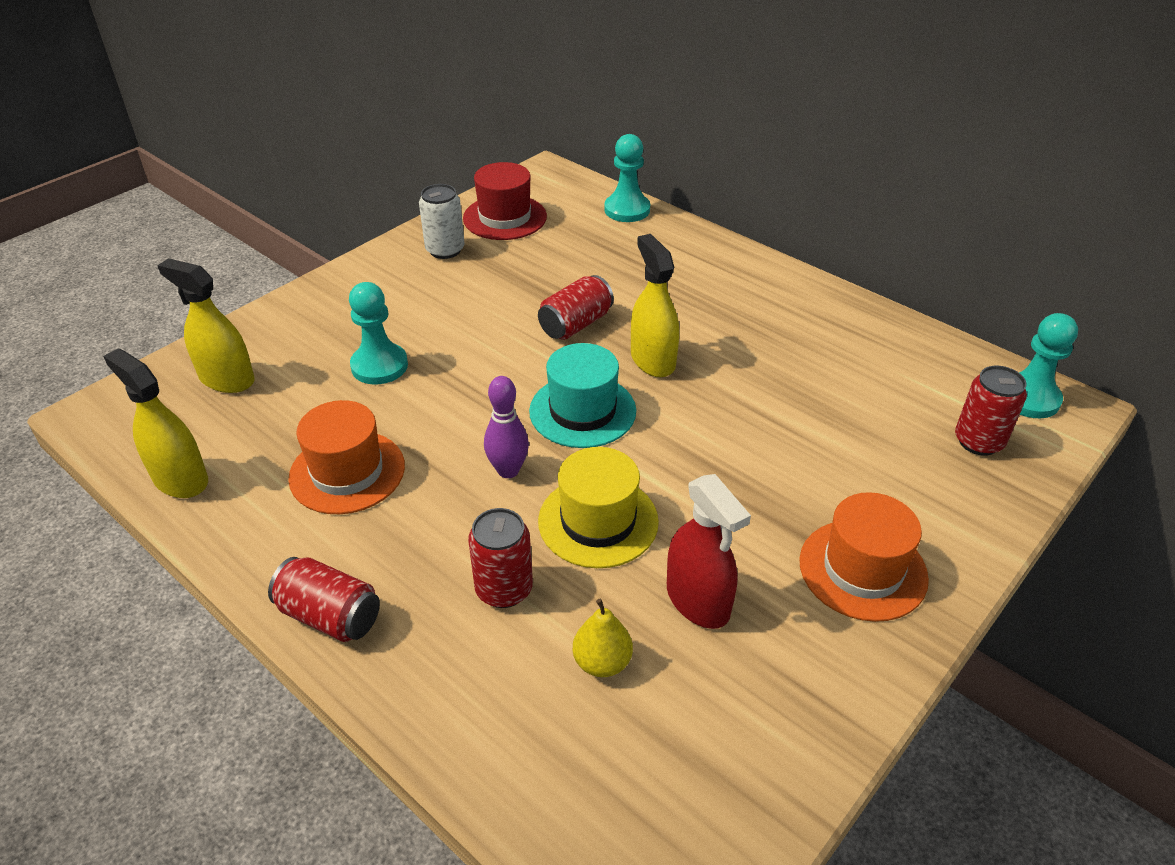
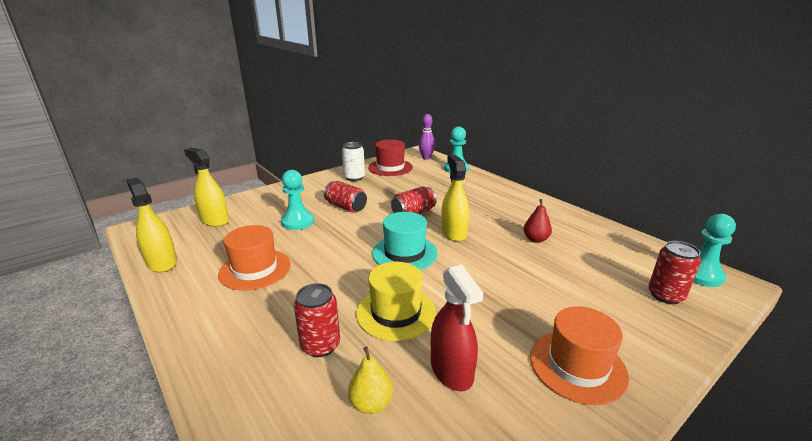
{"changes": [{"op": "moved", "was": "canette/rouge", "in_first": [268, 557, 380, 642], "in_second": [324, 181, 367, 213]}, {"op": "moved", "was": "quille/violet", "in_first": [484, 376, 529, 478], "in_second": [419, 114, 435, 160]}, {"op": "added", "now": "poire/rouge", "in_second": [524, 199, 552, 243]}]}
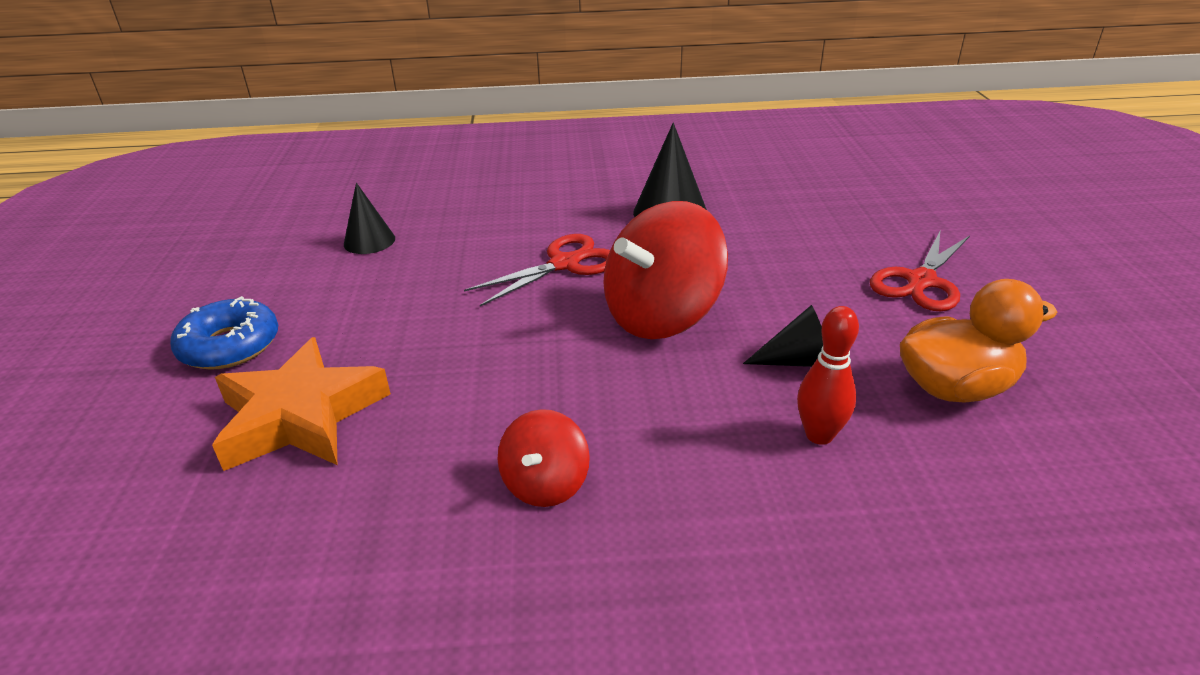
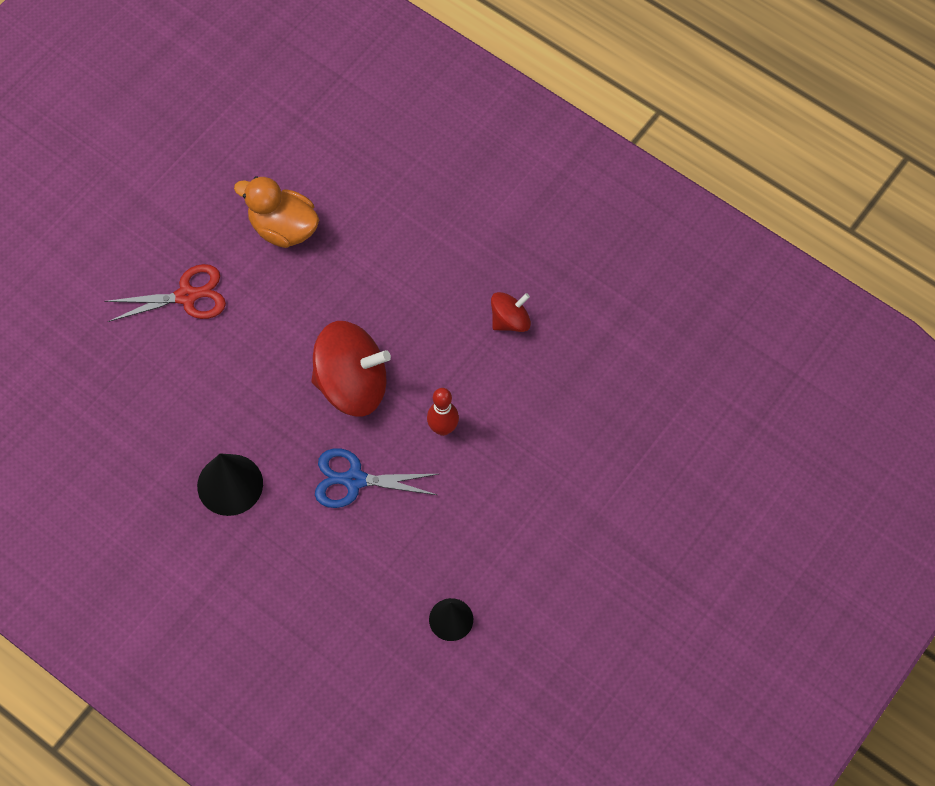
{"changes": [{"op": "recoloured", "was": "ciseaux/rouge", "now": "ciseaux/bleu", "in_first": [464, 234, 610, 306], "in_second": [315, 448, 439, 508]}, {"op": "moved", "was": "quille/rouge", "in_first": [797, 306, 859, 445], "in_second": [427, 388, 459, 436]}, {"op": "removed", "was": "beignet/bleu", "in_first": [170, 296, 278, 370]}, {"op": "removed", "was": "étoile/orange", "in_first": [212, 337, 391, 471]}, {"op": "removed", "was": "cône/noir", "in_first": [743, 305, 823, 367]}]}
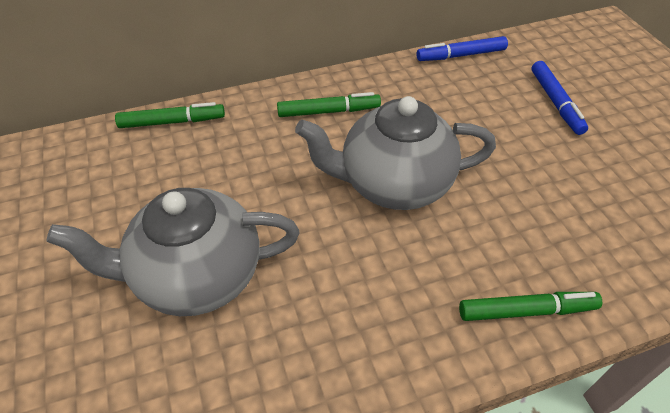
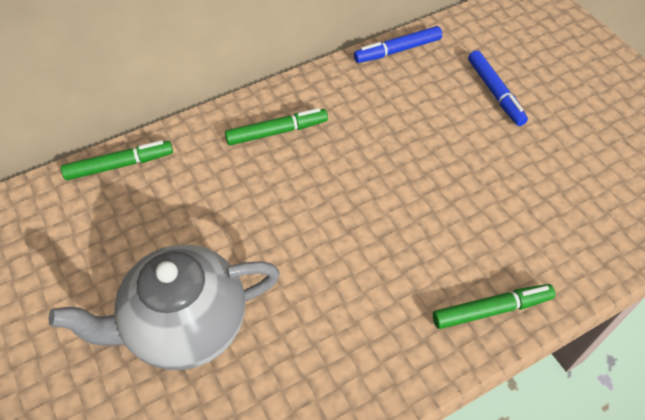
{"changes": [{"op": "removed", "was": "théière/gris", "in_first": [295, 96, 496, 210]}]}
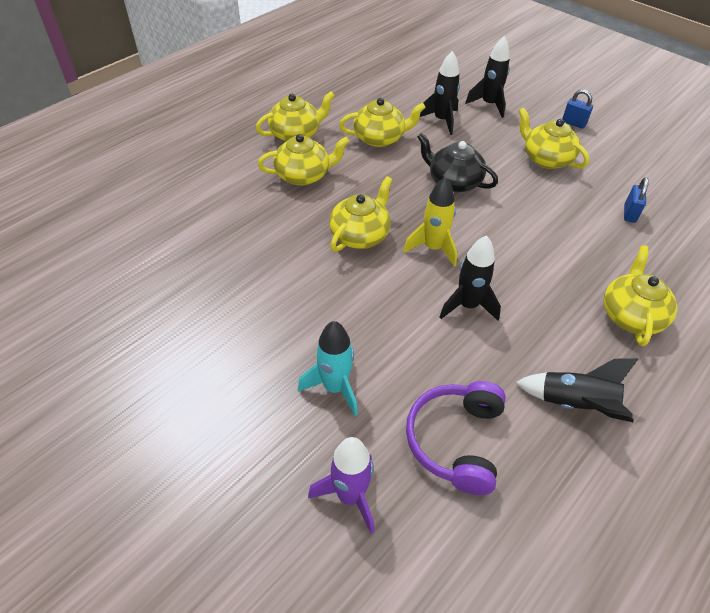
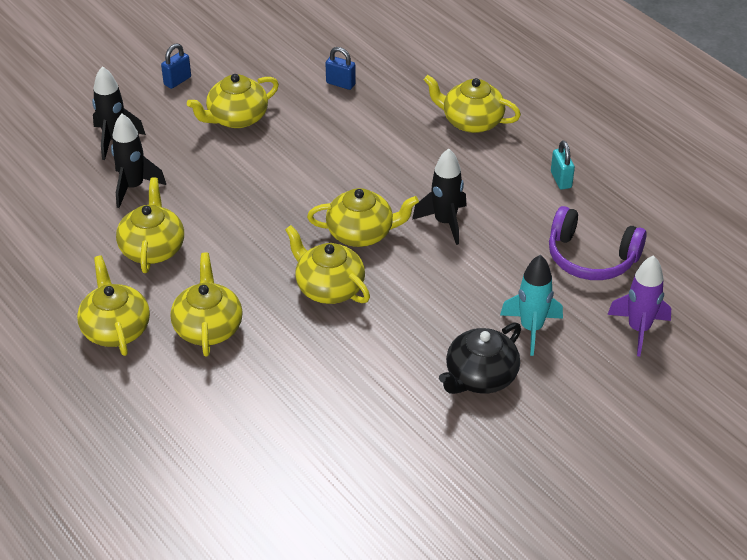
{"changes": [{"op": "replaced", "was": "fusée/jaune", "now": "théière/jaune", "in_first": [403, 177, 457, 267], "in_second": [307, 188, 419, 247]}, {"op": "moved", "was": "théière/noir", "in_first": [417, 133, 498, 192], "in_second": [439, 323, 521, 394]}, {"op": "replaced", "was": "fusée/noir", "now": "cadenas/turquoise", "in_first": [515, 358, 638, 423], "in_second": [551, 140, 575, 189]}]}
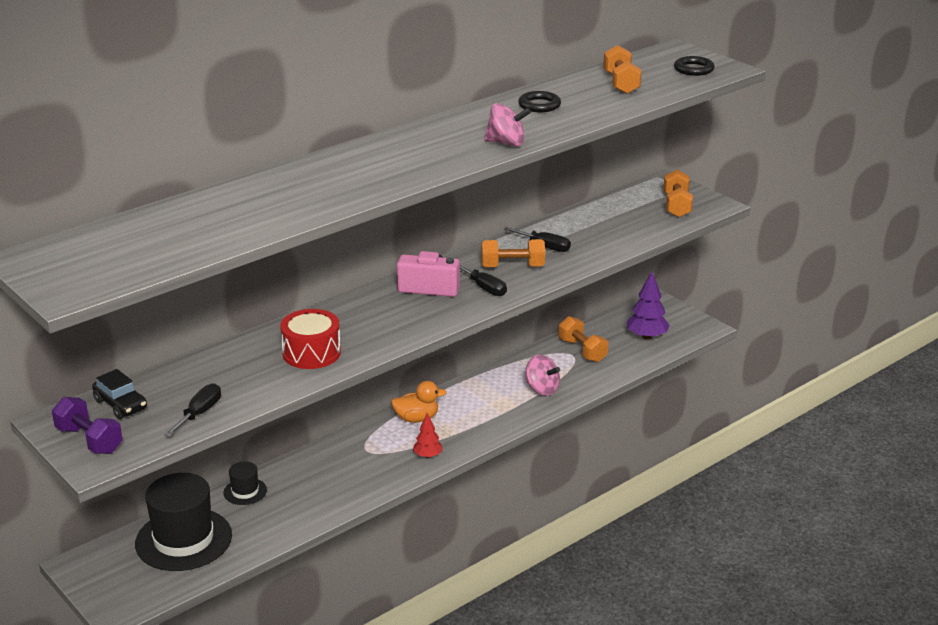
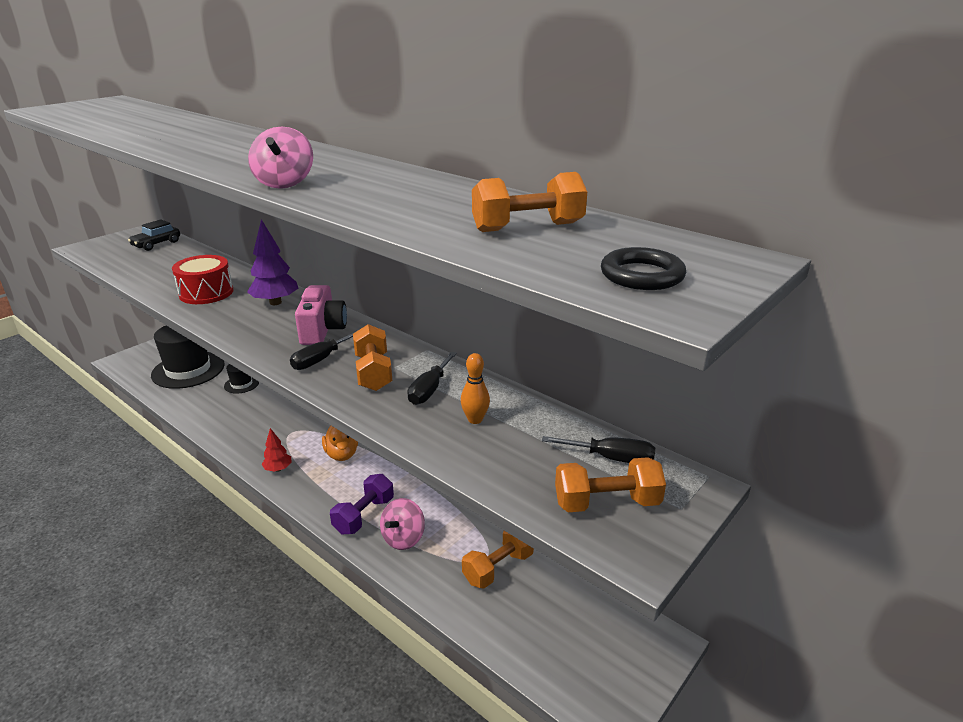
{"changes": [{"op": "moved", "was": "arbre/violet", "in_first": [626, 271, 670, 340], "in_second": [247, 219, 298, 305]}, {"op": "moved", "was": "haltère/violet", "in_first": [52, 397, 123, 454], "in_second": [330, 474, 394, 534]}, {"op": "added", "now": "quille/orange", "in_second": [461, 353, 490, 424]}, {"op": "moved", "was": "tournevis/noir", "in_first": [164, 383, 221, 437], "in_second": [542, 436, 655, 463]}, {"op": "removed", "was": "anneau/noir", "in_first": [518, 91, 561, 112]}]}
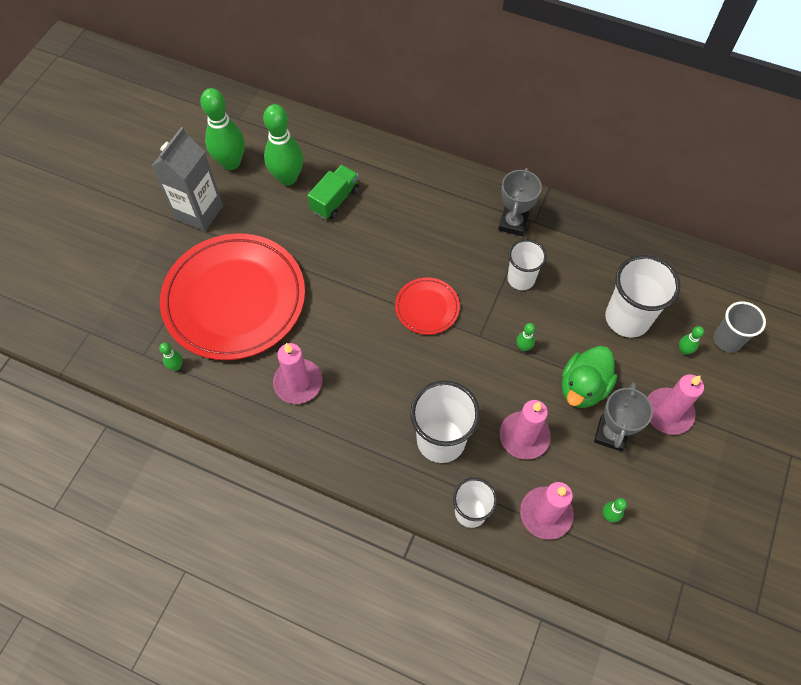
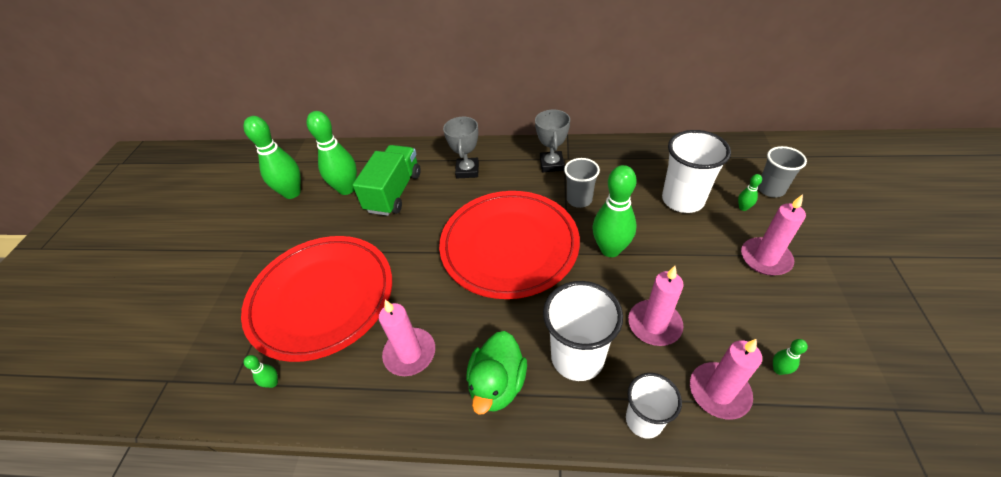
{"changes": [{"op": "resized", "was": "camion/vert", "in_first": [307, 165, 359, 219], "in_second": [353, 145, 421, 216], "ratio": 1.5}, {"op": "resized", "was": "assiette/rouge", "in_first": [395, 278, 460, 335], "in_second": [439, 191, 580, 299], "ratio": 2.22}, {"op": "moved", "was": "trophée/gris", "in_first": [594, 382, 653, 452], "in_second": [443, 117, 479, 178]}, {"op": "moved", "was": "canard/vert", "in_first": [562, 346, 617, 408], "in_second": [466, 331, 527, 415]}, {"op": "recoloured", "was": "gobelet/blanc", "now": "gobelet/gris", "in_first": [507, 239, 547, 290], "in_second": [564, 158, 600, 208]}, {"op": "resized", "was": "quille/vert", "in_first": [516, 323, 535, 351], "in_second": [593, 165, 637, 257], "ratio": 2.32}, {"op": "removed", "was": "brique de lait/gris", "in_first": [152, 127, 223, 231]}]}
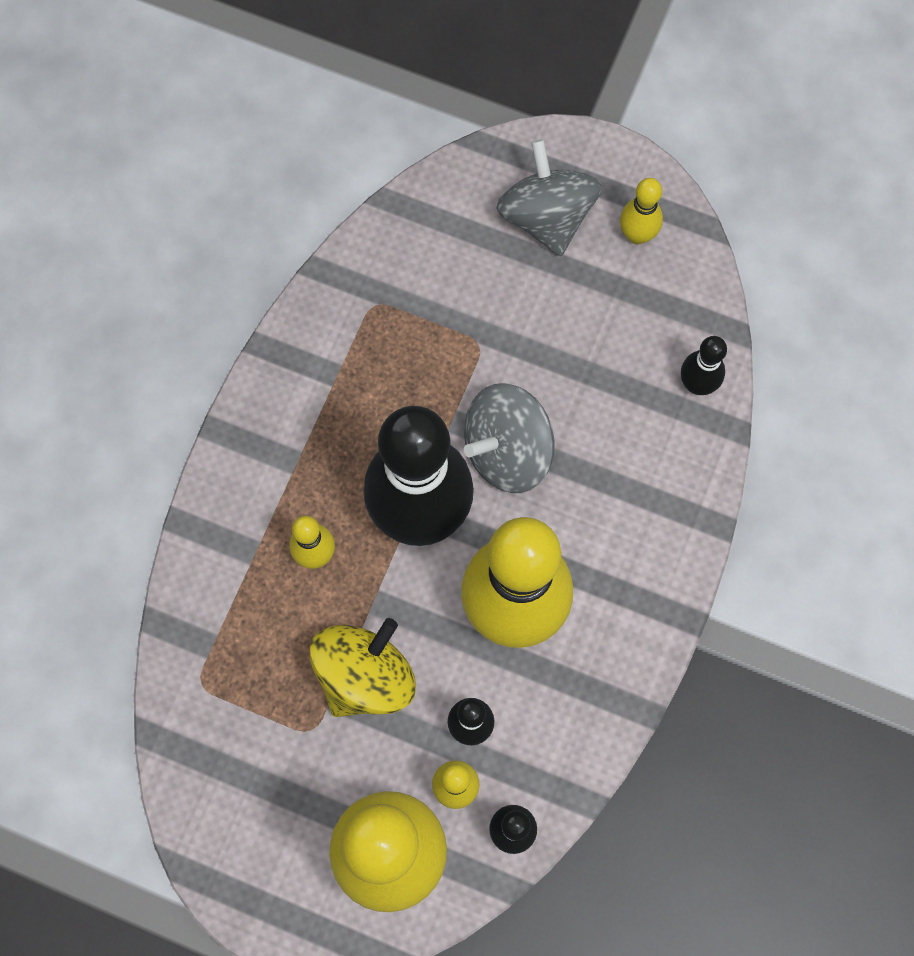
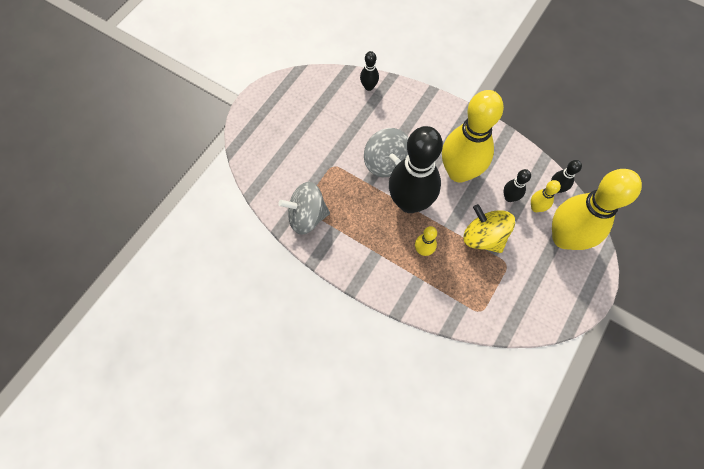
{"changes": [{"op": "moved", "was": "toupie/gris", "in_first": [496, 139, 602, 256], "in_second": [278, 182, 330, 235]}, {"op": "removed", "was": "quille/jaune", "in_first": [620, 178, 663, 245]}]}
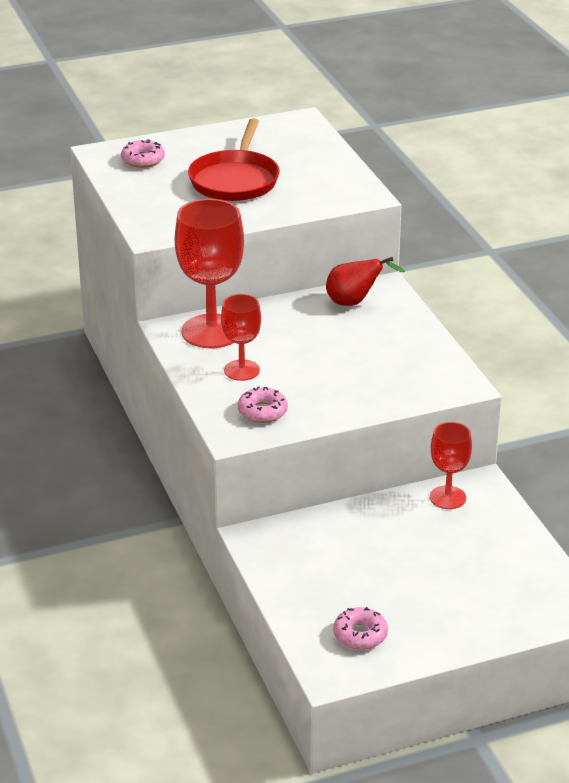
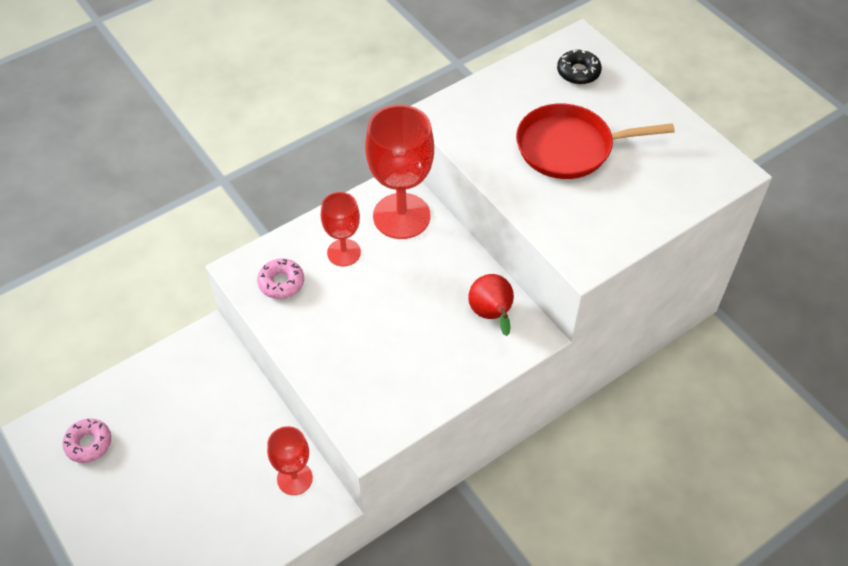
{"changes": [{"op": "recoloured", "was": "beignet/rose", "now": "beignet/noir", "in_first": [121, 140, 165, 168], "in_second": [557, 50, 602, 84]}]}
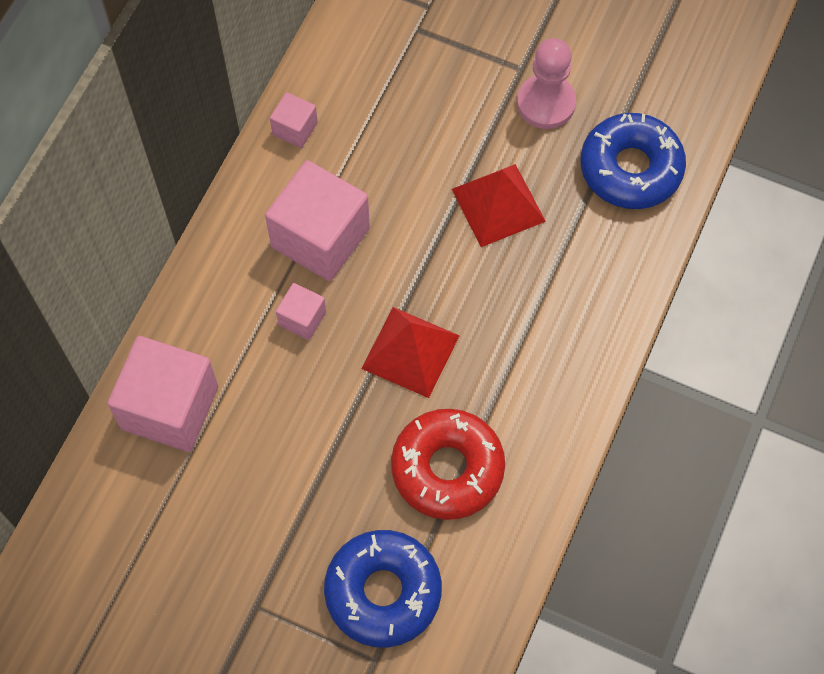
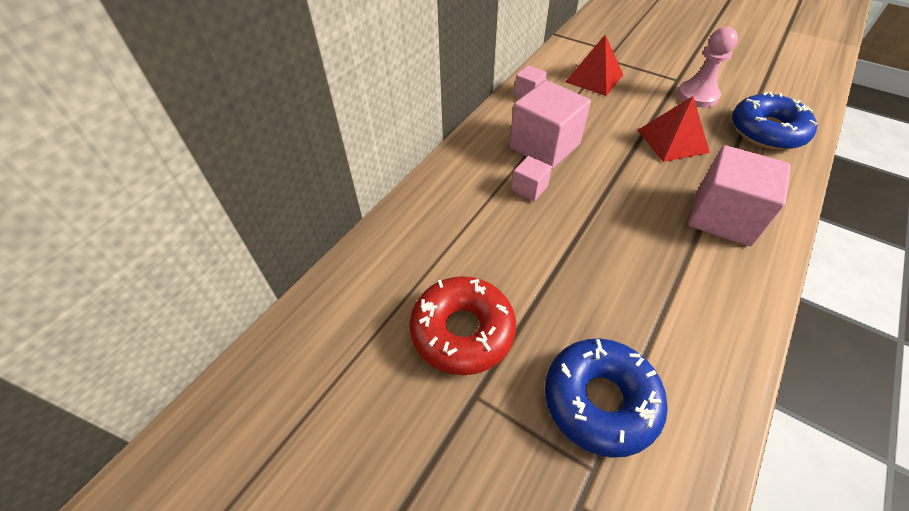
{"changes": [{"op": "moved", "was": "beignet/rouge", "in_first": [391, 409, 505, 520], "in_second": [409, 276, 516, 375]}, {"op": "moved", "was": "pyramide/rouge", "in_first": [361, 307, 460, 398], "in_second": [565, 35, 623, 96]}, {"op": "moved", "was": "cube/rose", "in_first": [107, 336, 218, 452], "in_second": [688, 145, 791, 246]}]}
